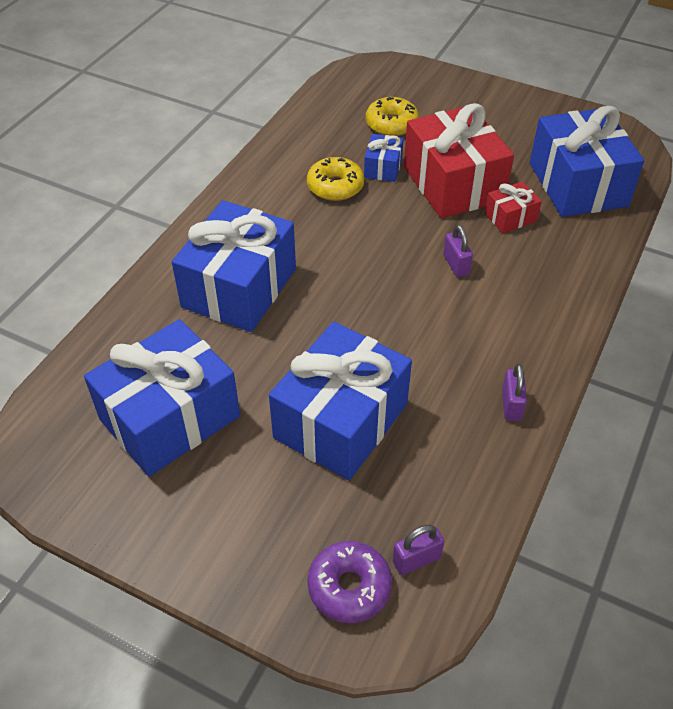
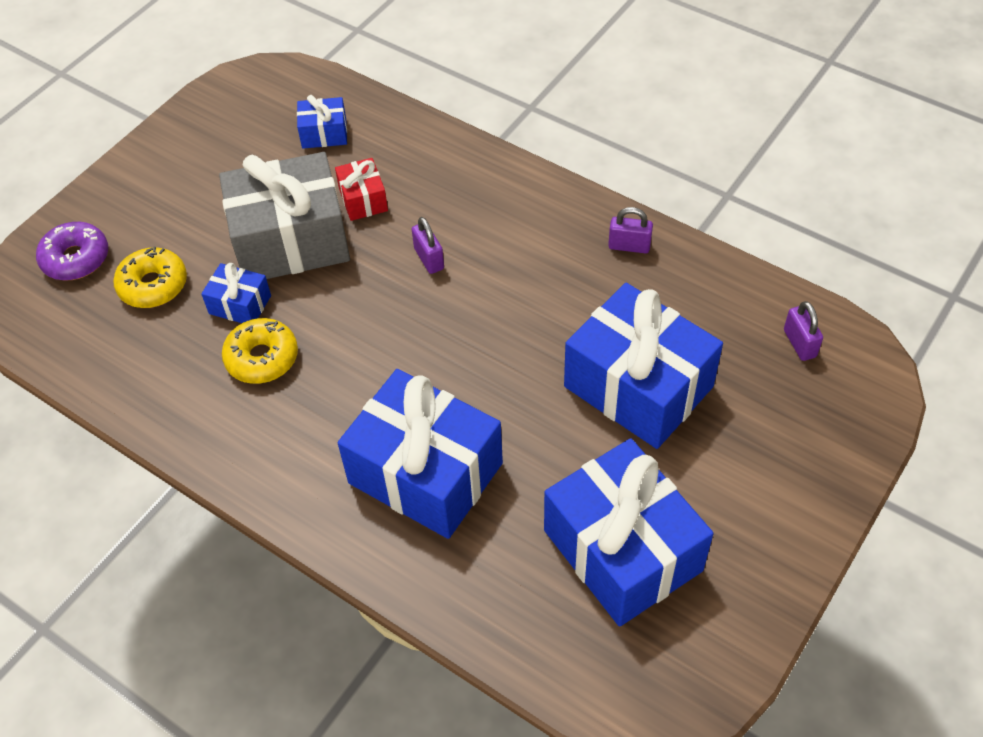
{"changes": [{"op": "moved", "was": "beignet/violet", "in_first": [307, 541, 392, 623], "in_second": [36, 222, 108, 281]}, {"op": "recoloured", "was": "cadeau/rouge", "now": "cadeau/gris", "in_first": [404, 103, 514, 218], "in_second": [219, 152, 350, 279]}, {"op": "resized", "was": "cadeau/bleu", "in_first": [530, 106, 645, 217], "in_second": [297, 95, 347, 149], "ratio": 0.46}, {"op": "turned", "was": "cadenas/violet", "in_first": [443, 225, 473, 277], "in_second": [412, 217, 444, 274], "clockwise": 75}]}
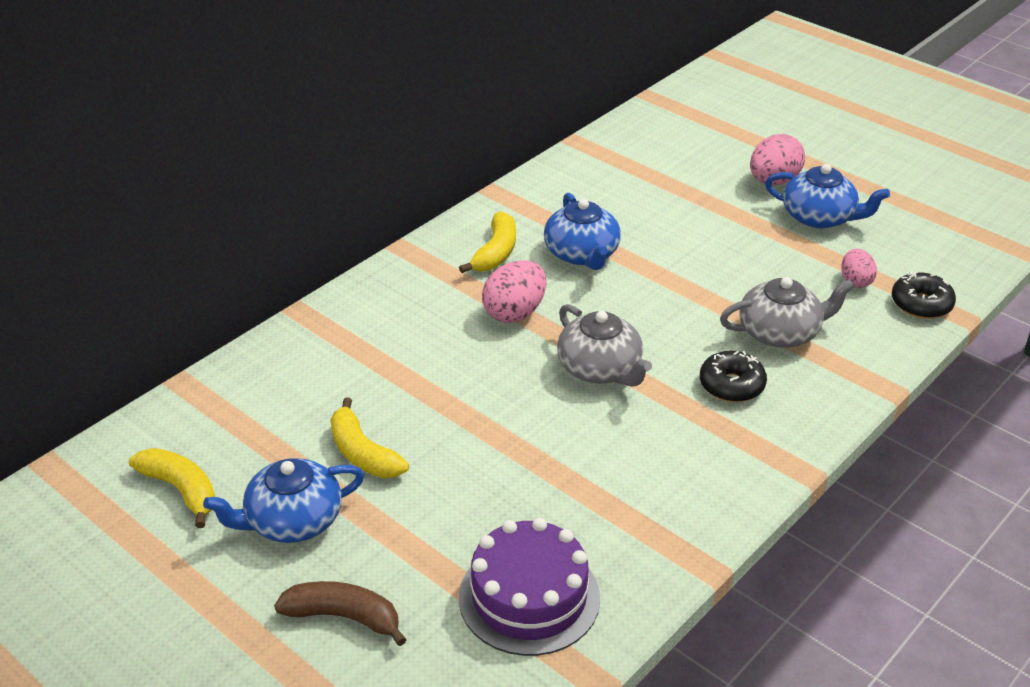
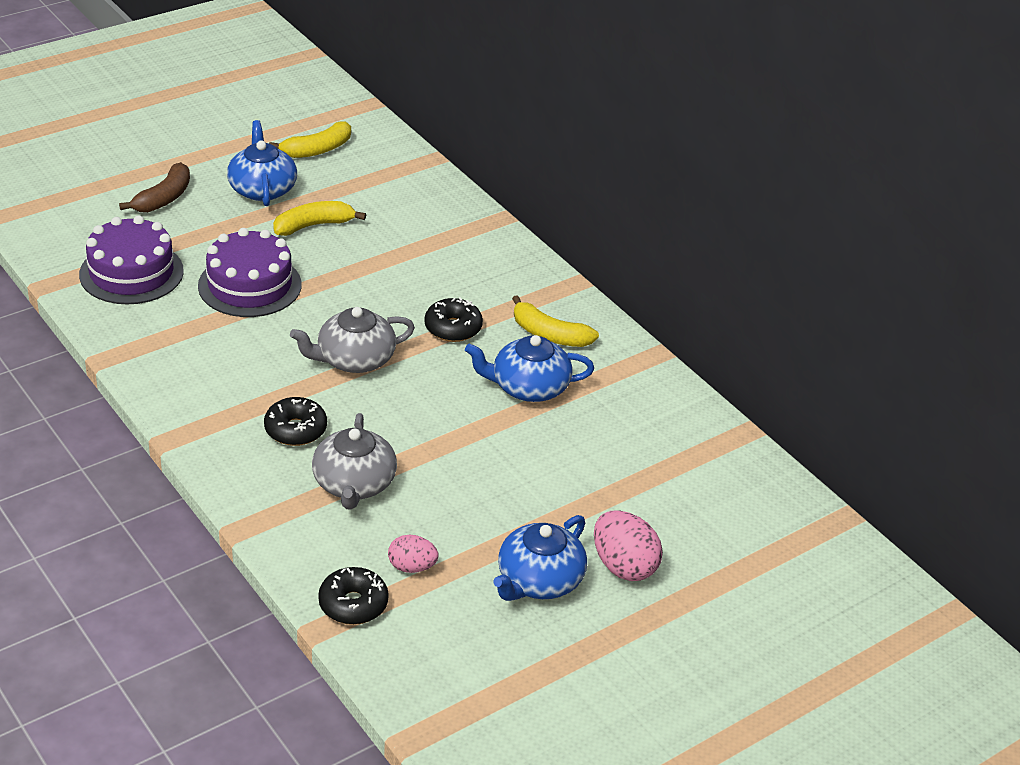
{"changes": [{"op": "added", "now": "gâteau/violet", "in_second": [198, 228, 302, 317]}, {"op": "replaced", "was": "œuf/rose", "now": "beignet/noir", "in_first": [482, 260, 546, 323], "in_second": [425, 297, 483, 342]}]}
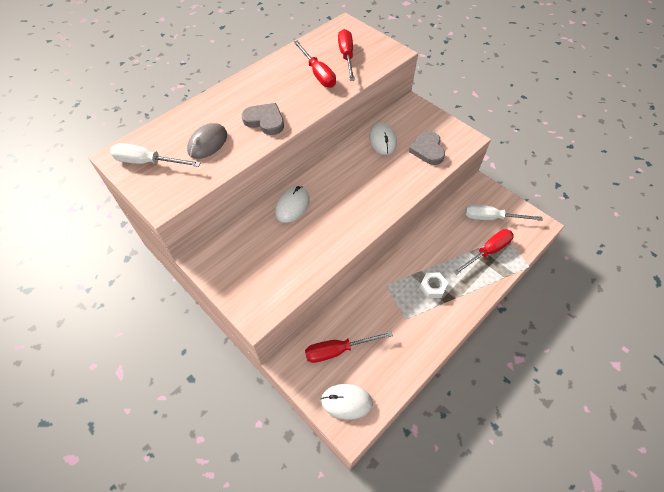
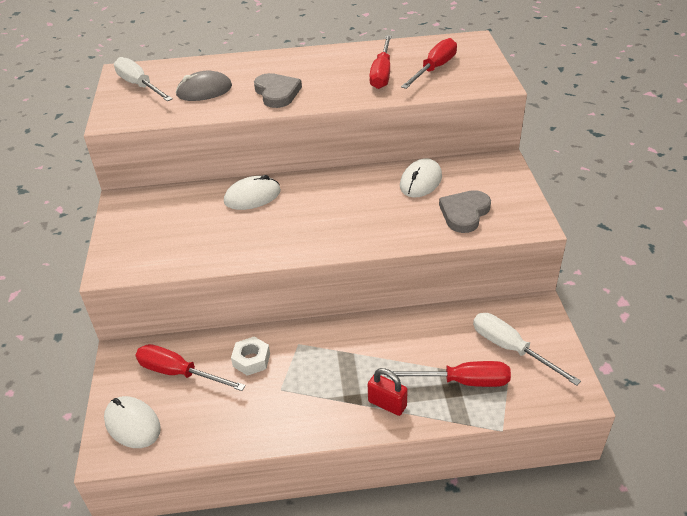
{"changes": [{"op": "moved", "was": "écrou/blanc", "in_first": [419, 273, 448, 298], "in_second": [231, 337, 270, 376]}, {"op": "added", "now": "cadenas/rouge", "in_second": [368, 368, 408, 416]}]}
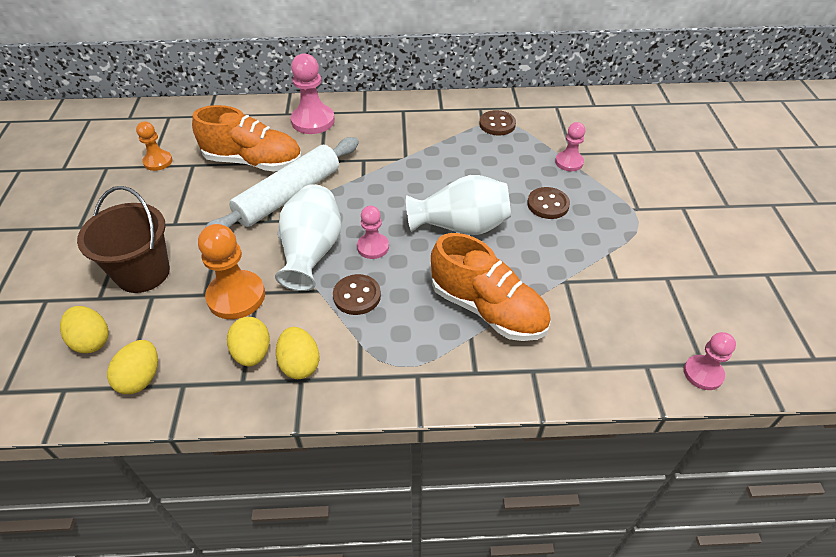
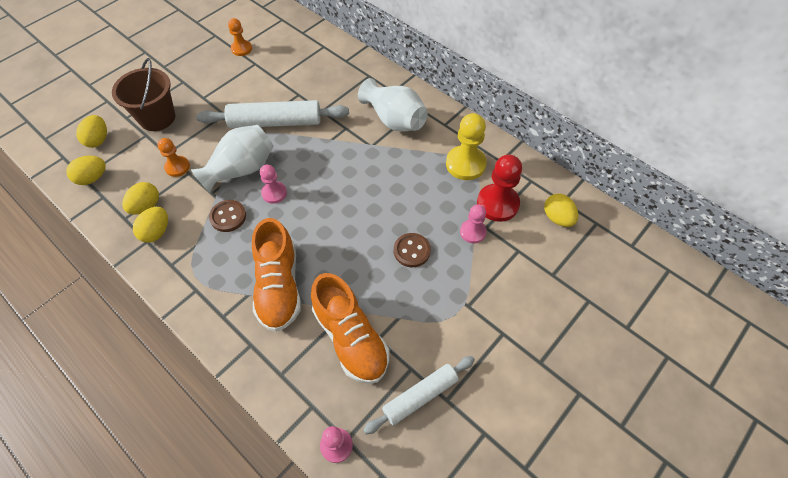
{"changes": [{"op": "resized", "was": "pion/orange", "in_first": [198, 224, 265, 319], "in_second": [157, 138, 190, 177], "ratio": 0.6}, {"op": "moved", "was": "chaussure/orange", "in_first": [192, 105, 302, 172], "in_second": [311, 273, 389, 384]}, {"op": "moved", "was": "vase/blanc", "in_first": [406, 175, 511, 235], "in_second": [358, 78, 428, 131]}, {"op": "added", "now": "rouleau à pâtisserie/blanc", "in_second": [363, 356, 475, 434]}, {"op": "replaced", "was": "bouton/marron", "now": "pion/jaune", "in_first": [479, 110, 516, 136], "in_second": [446, 113, 487, 180]}, {"op": "added", "now": "pion/rouge", "in_second": [477, 155, 522, 222]}, {"op": "added", "now": "œuf/jaune", "in_second": [544, 194, 578, 227]}, {"op": "removed", "was": "pion/rose", "in_first": [291, 53, 335, 134]}]}
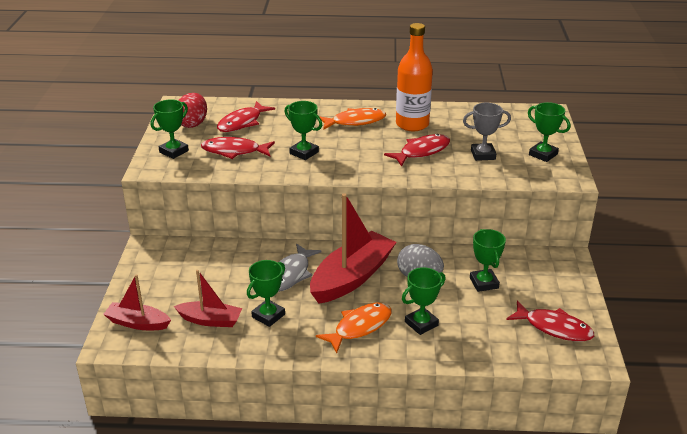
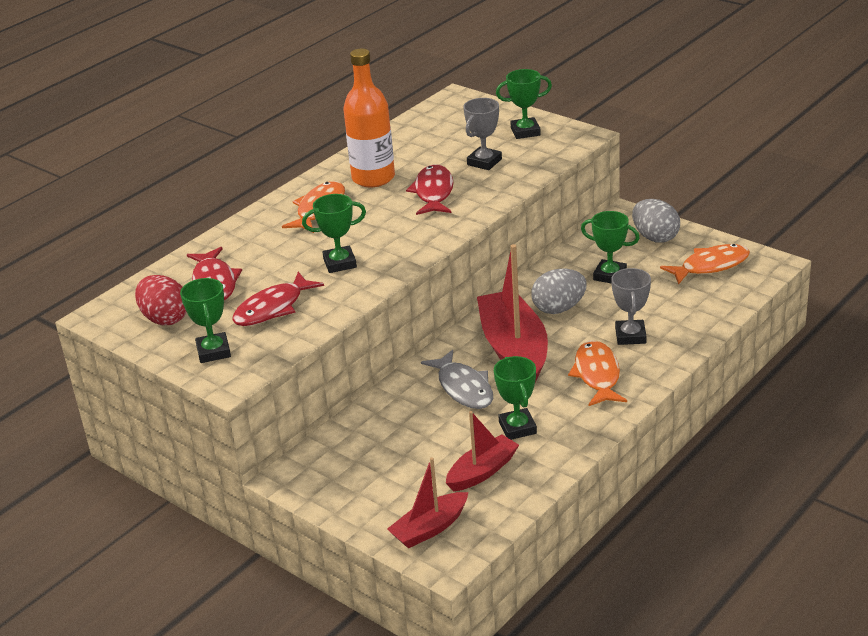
{"changes": [{"op": "recoloured", "was": "trophée/vert", "now": "trophée/gris", "in_first": [402, 267, 446, 335], "in_second": [611, 268, 651, 345]}, {"op": "added", "now": "œuf/gris", "in_second": [632, 199, 680, 242]}, {"op": "recoloured", "was": "poisson/rouge", "now": "poisson/orange", "in_first": [506, 301, 594, 341], "in_second": [660, 244, 750, 285]}]}
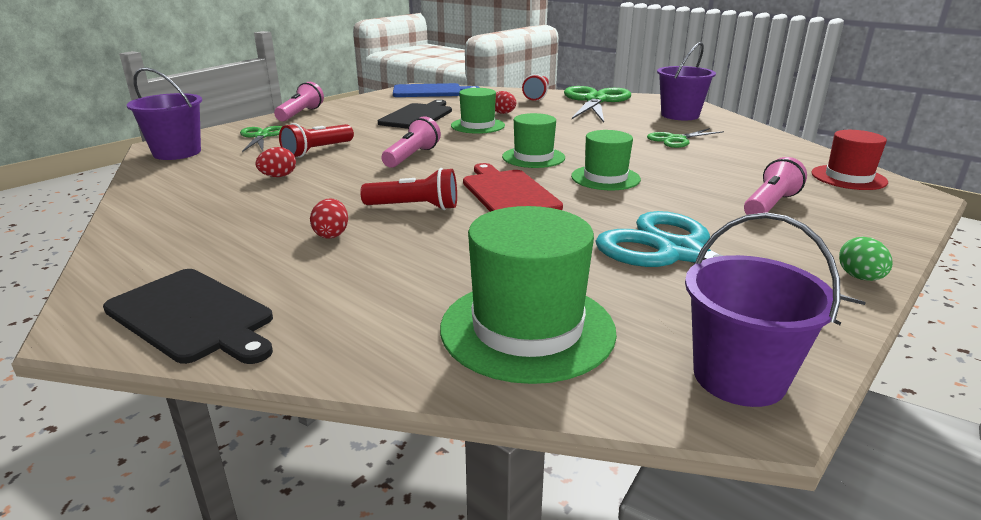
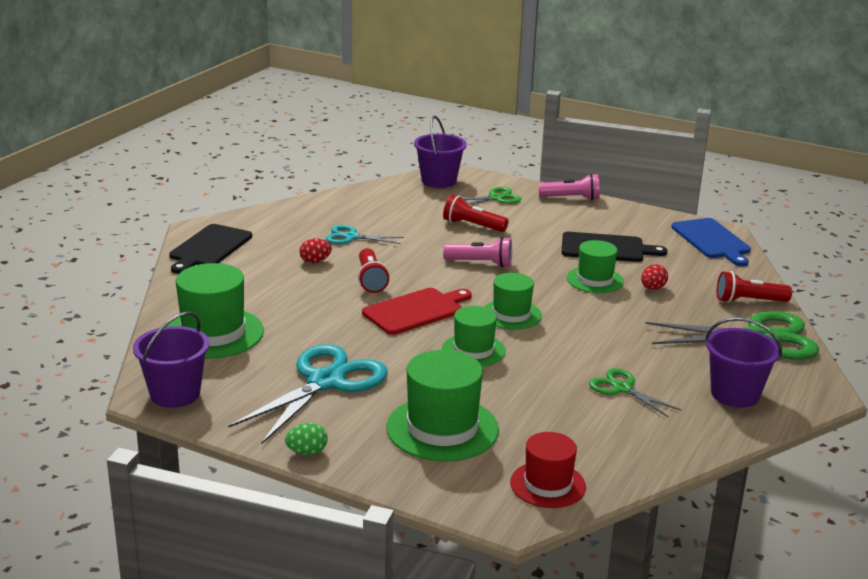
{"changes": [{"op": "added", "now": "ciseaux/turquoise", "in_second": [326, 225, 404, 244]}, {"op": "replaced", "was": "lampe de poche/rose", "now": "chapeau/vert", "in_first": [744, 157, 807, 215], "in_second": [386, 350, 499, 461]}, {"op": "removed", "was": "œuf/rouge", "in_first": [255, 147, 296, 177]}]}
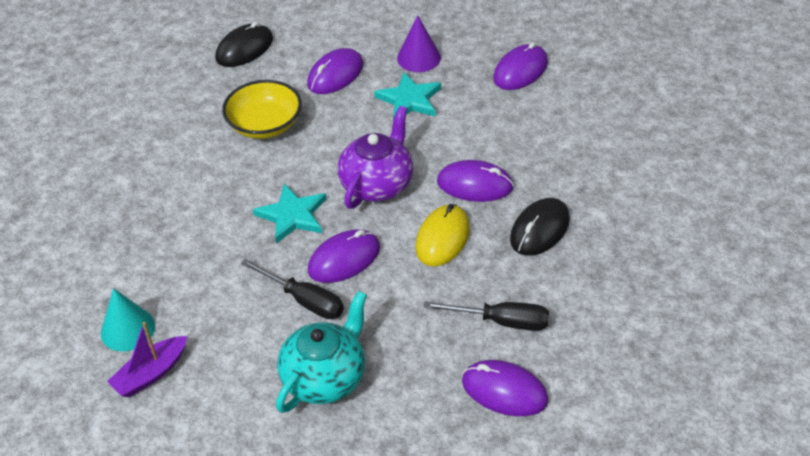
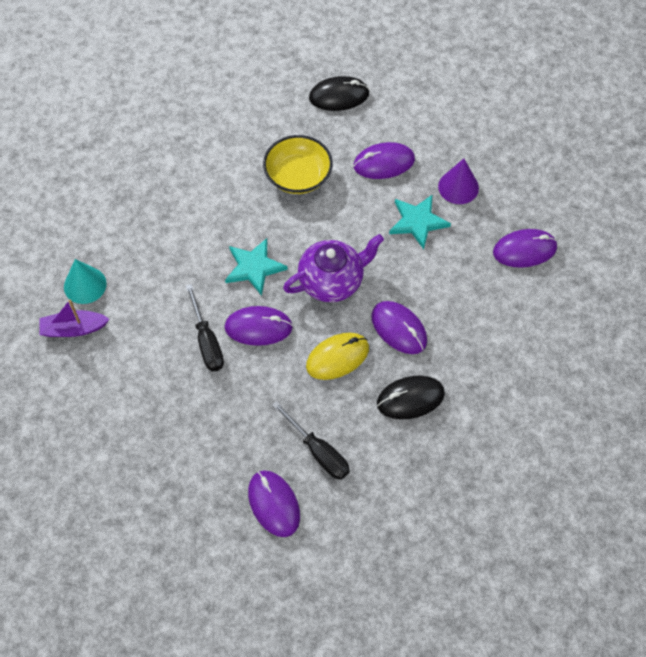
{"changes": [{"op": "removed", "was": "théière/turquoise", "in_first": [276, 291, 367, 413]}]}
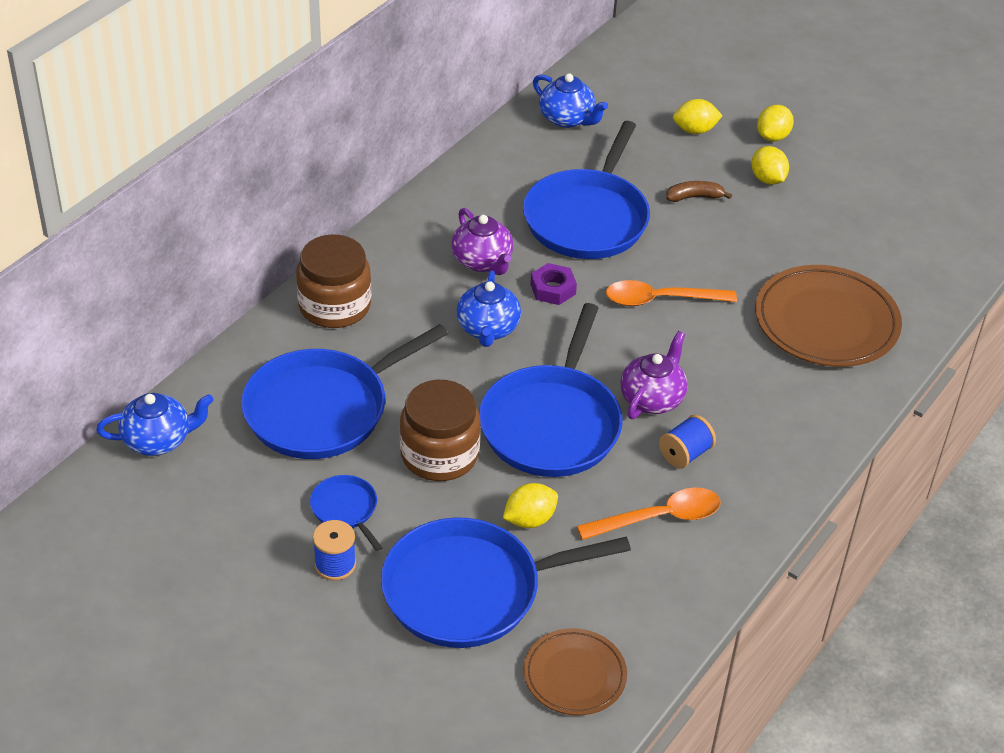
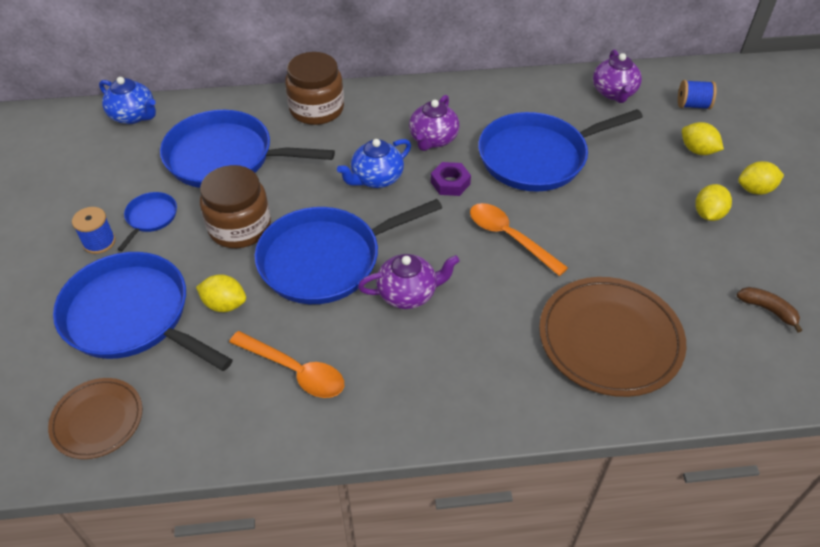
{"changes": [{"op": "recoloured", "was": "théière/bleu", "now": "théière/violet", "in_first": [533, 73, 608, 128], "in_second": [593, 49, 642, 103]}, {"op": "moved", "was": "bobine/bleu", "in_first": [659, 415, 716, 468], "in_second": [678, 80, 717, 109]}, {"op": "moved", "was": "banane/marron", "in_first": [666, 181, 732, 202], "in_second": [737, 287, 802, 333]}]}
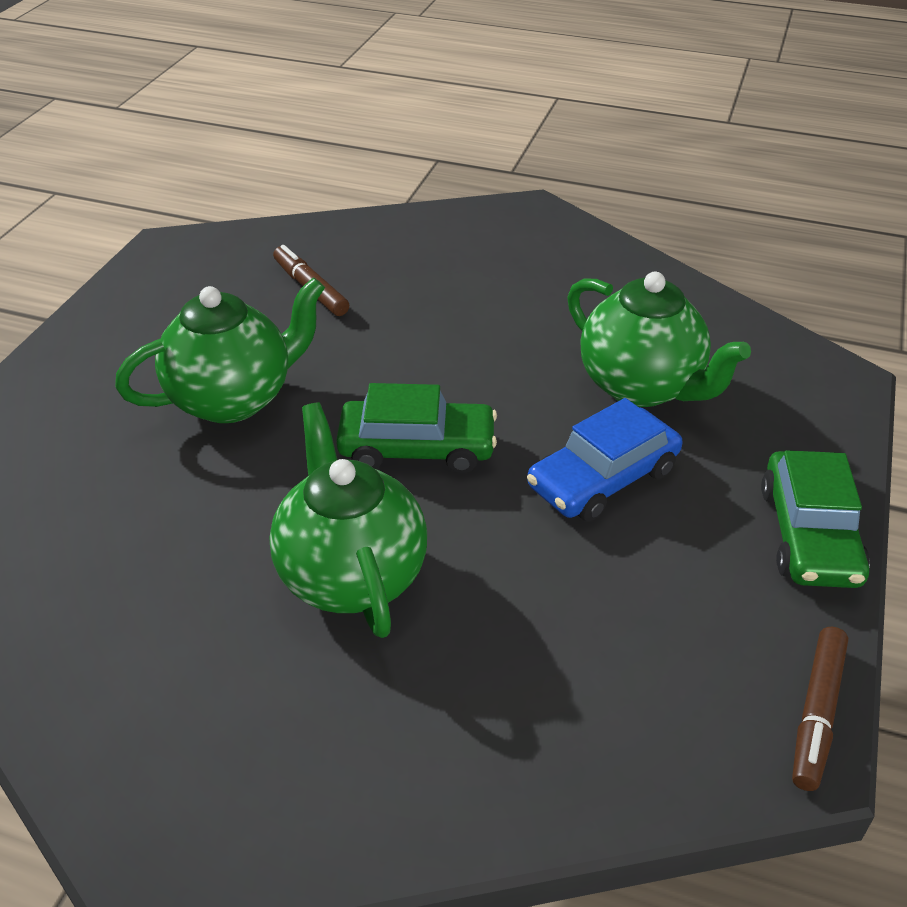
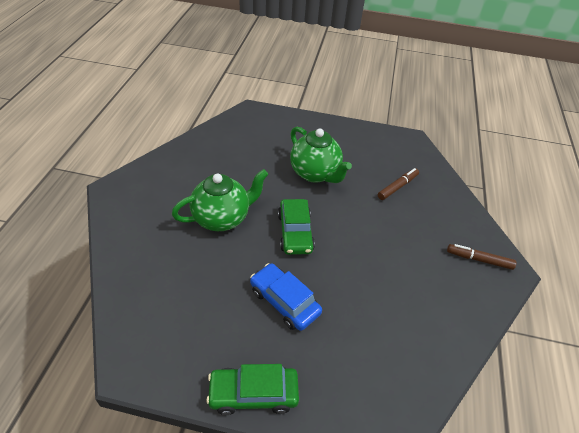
{"changes": [{"op": "moved", "was": "feutre/marron", "in_first": [792, 627, 848, 791], "in_second": [447, 244, 516, 270]}, {"op": "removed", "was": "théière/vert", "in_first": [567, 272, 751, 407]}]}
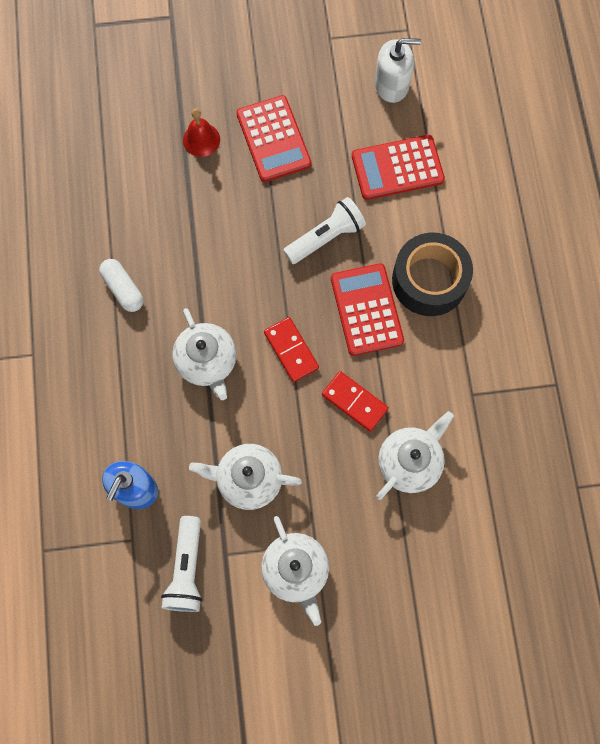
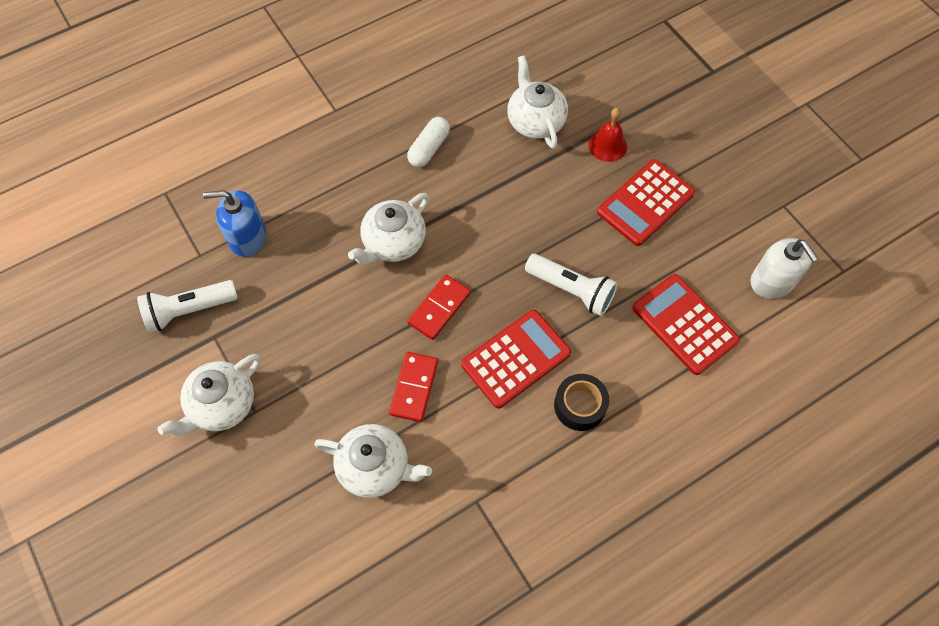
{"changes": [{"op": "moved", "was": "théière/blanc", "in_first": [189, 444, 302, 510], "in_second": [507, 55, 568, 149]}, {"op": "resized", "was": "ruban adhésif/noir", "in_first": [392, 233, 473, 316], "in_second": [554, 374, 609, 431], "ratio": 0.6}]}
